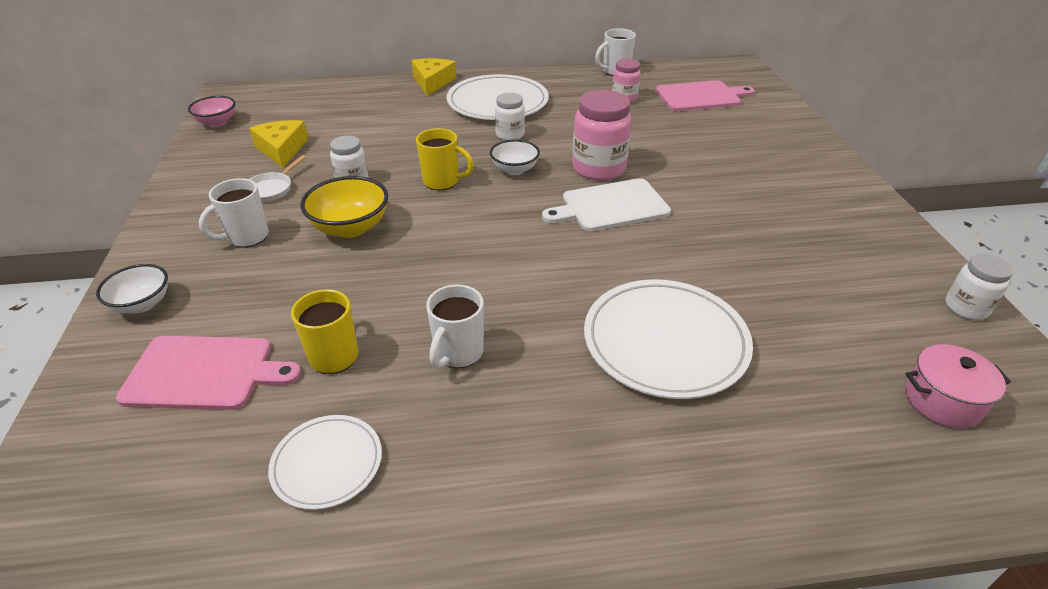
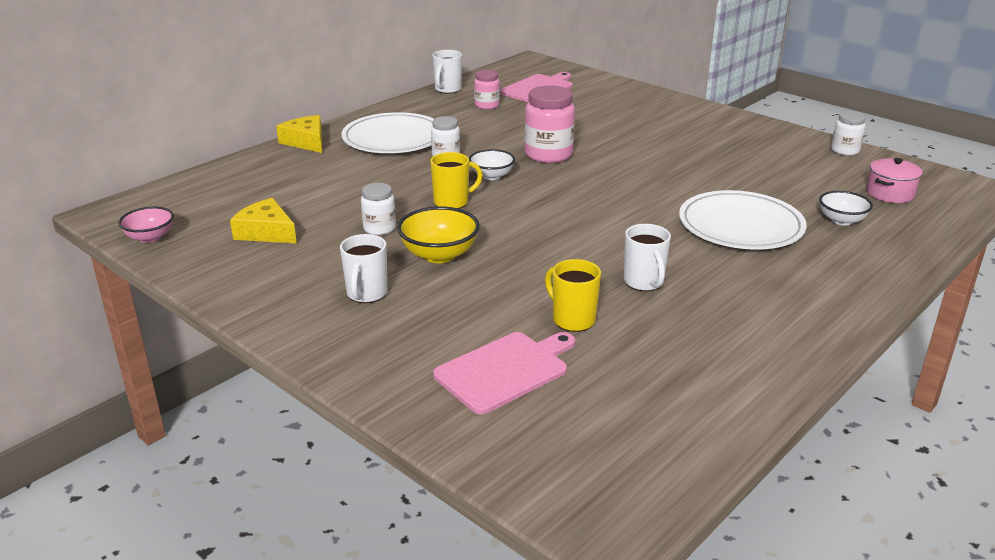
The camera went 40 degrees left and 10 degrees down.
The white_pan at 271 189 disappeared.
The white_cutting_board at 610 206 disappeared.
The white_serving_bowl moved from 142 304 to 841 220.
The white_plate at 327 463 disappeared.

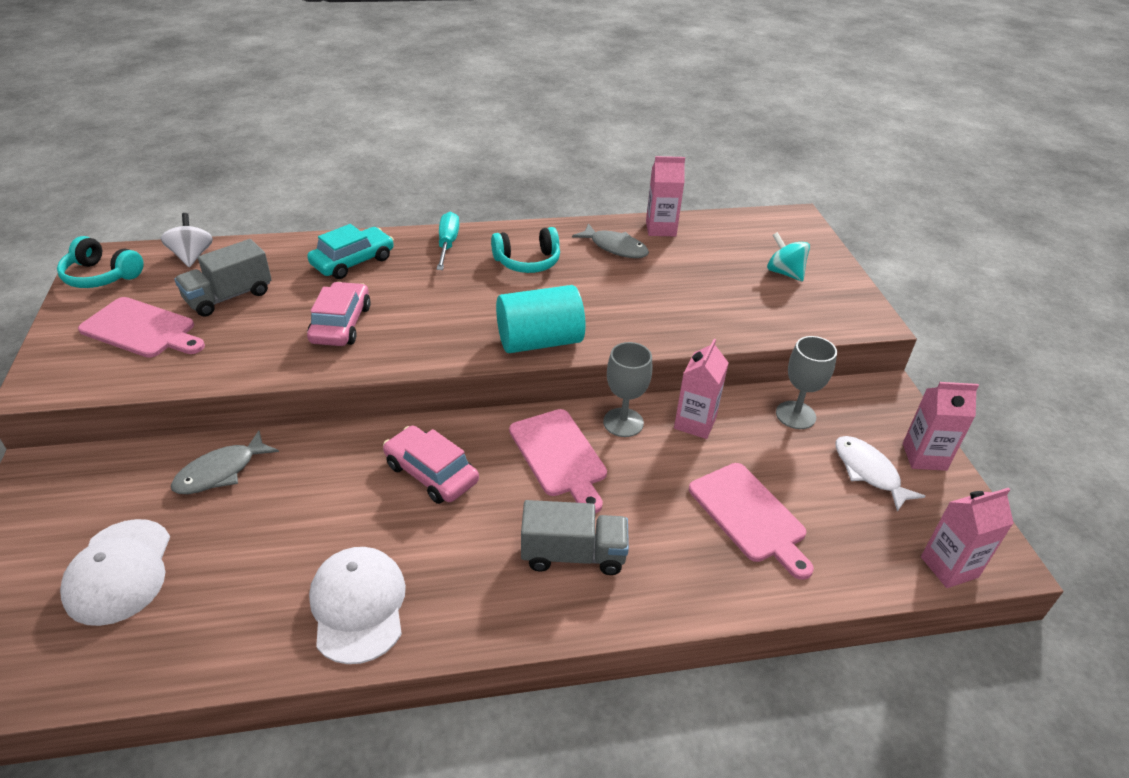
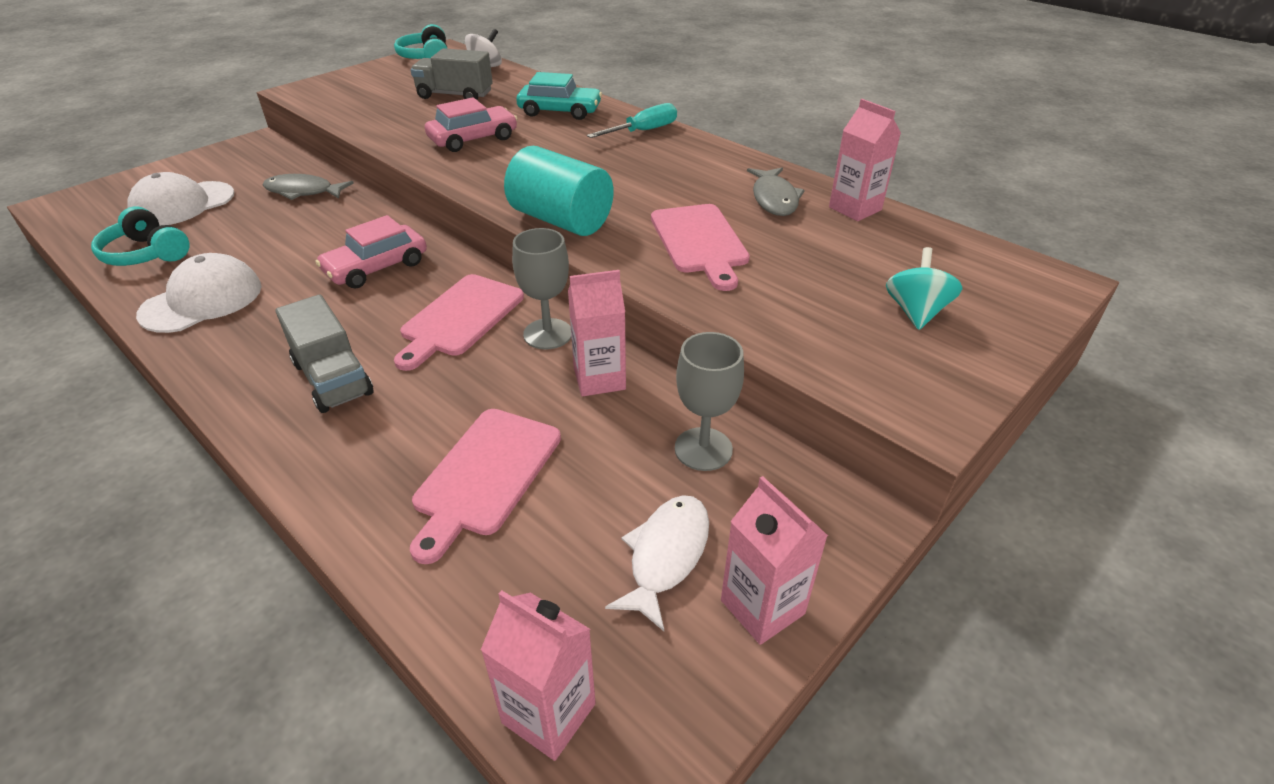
The camera went 55 degrees right and 0 degrees up.
The turquoise_over-ear_headphones moved from 527 262 to 146 254.
The rosy_cutting_board moved from 142 329 to 700 242.
The rosy_toy_car at 431 473 turned 135 degrees counterclockwise.

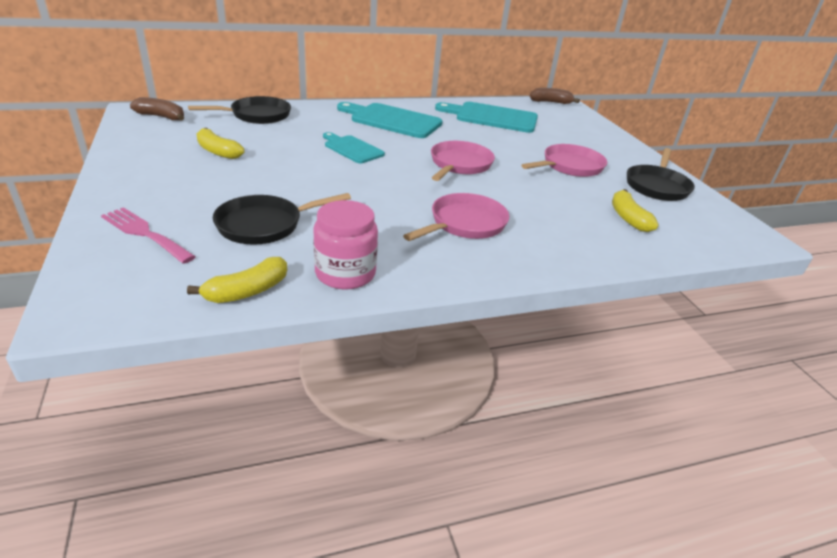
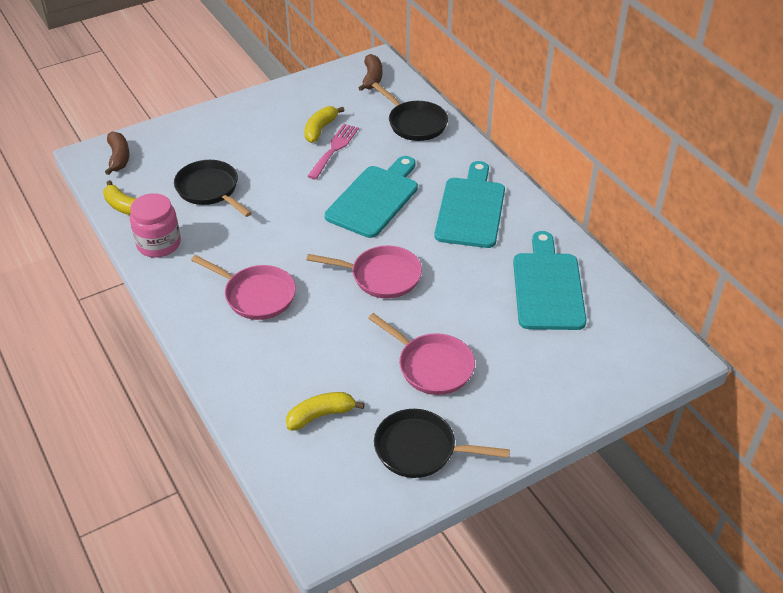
The camera went 80 degrees right and 10 degrees up.
The brown_toy_banana moved from 550 102 to 119 158.
The turquoise_cutting_board at 352 149 changed to 1.65 times the size.
The rosy_table_fork moved from 144 233 to 334 149.

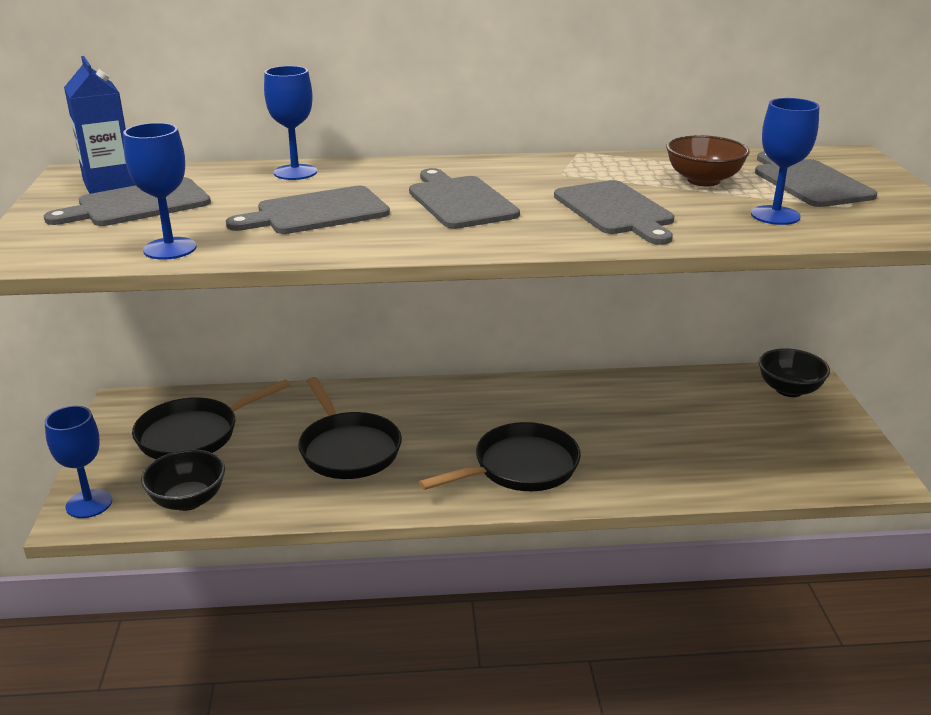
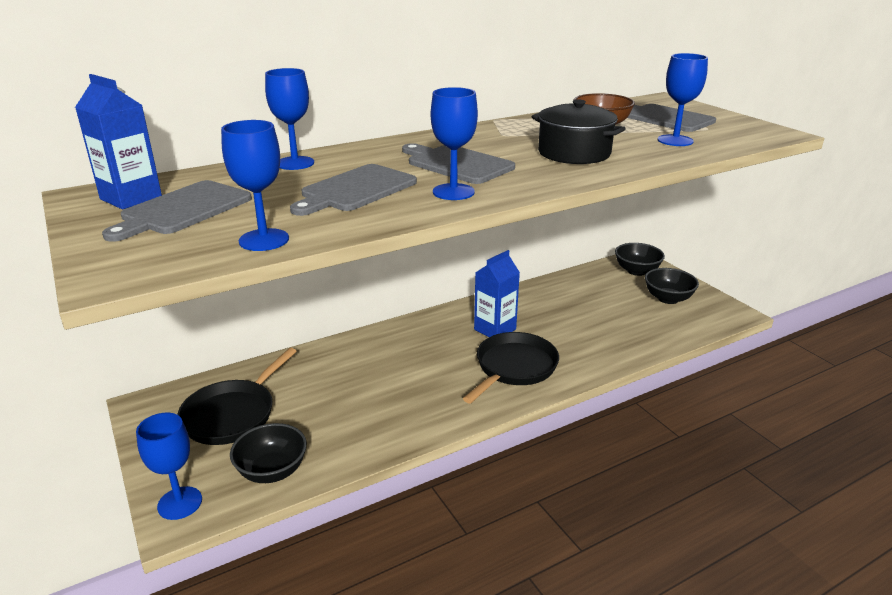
The camera went 25 degrees left and 0 degrees up.
The grey_cutting_board at 616 210 was replaced by the ebony_cooking_pot at 574 153.
The ebony_pan at 348 449 disappeared.
The cobalt_goblet at 453 192 appeared.
The cobalt_milk_carton at 495 329 appeared.
The ebony_serving_bowl at 668 298 appeared.

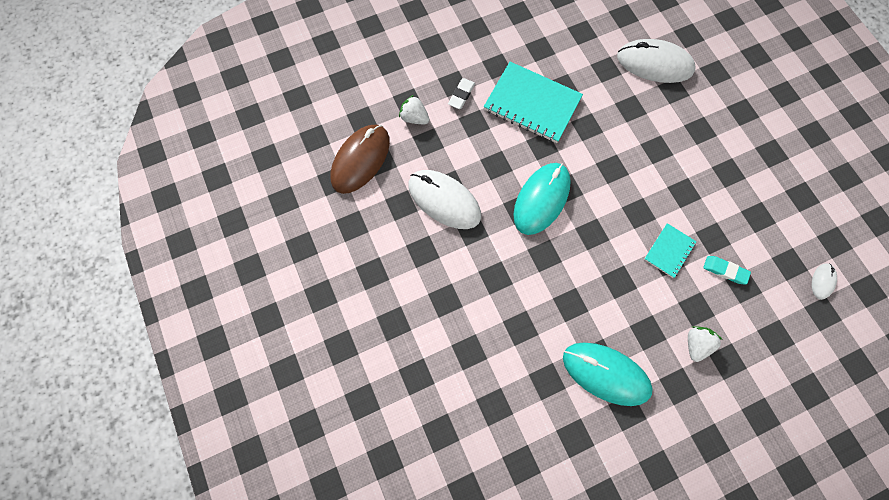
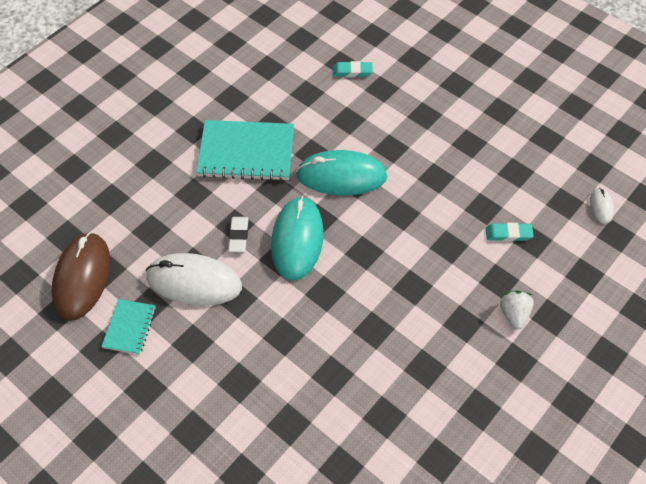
The camera went 25 degrees left and 15 degrees down.
The white_computer_mouse at 654 64 was replaced by the turquoise_pencil_eraser at 352 71.
The white_pencil_eraser moved from 461 95 to 238 236.
The white_toy_strawberry at 414 118 disappeared.
The turquoise_notepad moved from 669 251 to 129 327.
The turquoise_computer_mouse moved from 606 373 to 341 176.

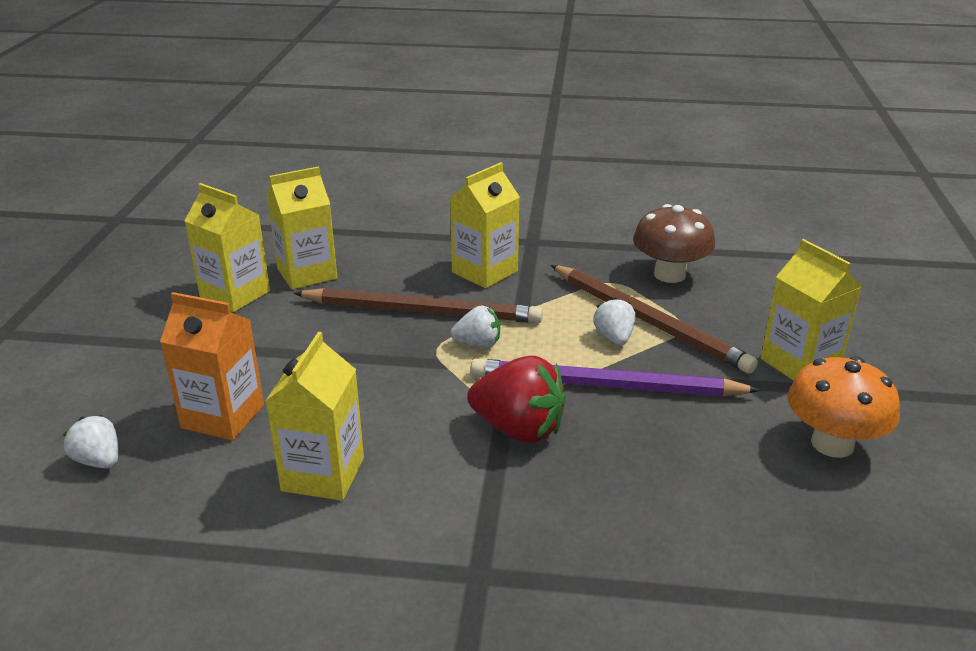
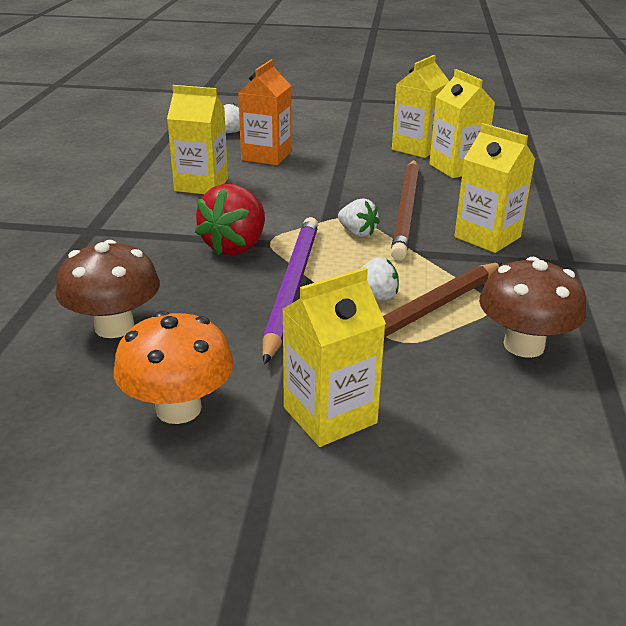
The camera went 90 degrees right and 0 degrees up.
The white_toy_strawberry at 478 344 turned 45 degrees counterclockwise.
The brown_mushroom at 114 327 appeared.

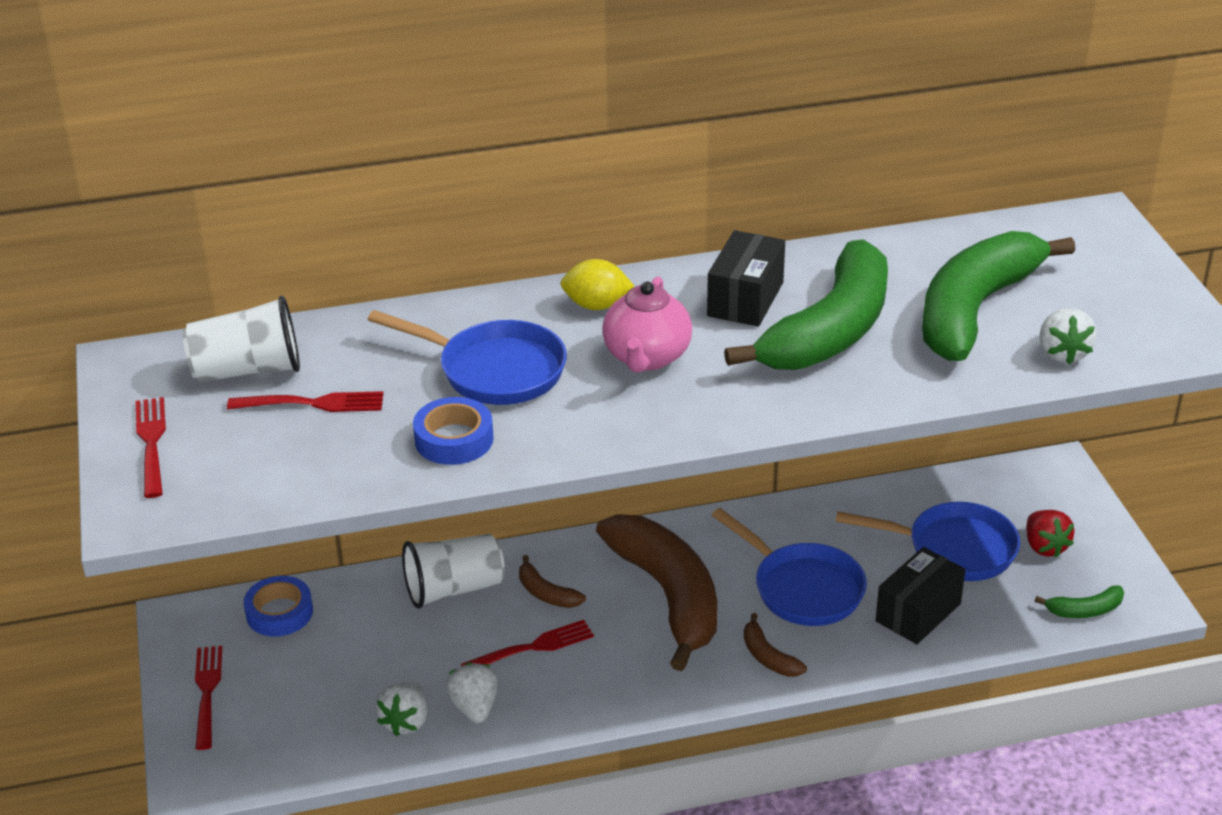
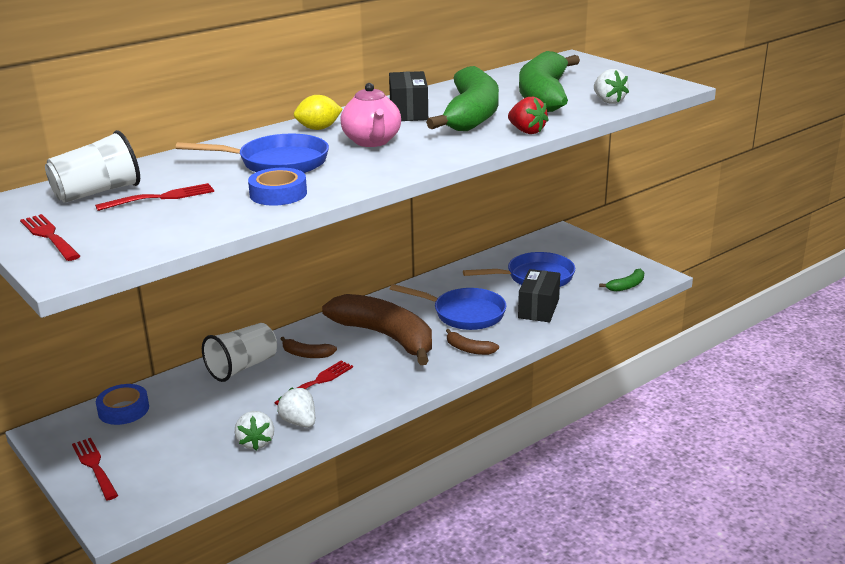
The camera went 25 degrees left and 10 degrees down.
The crimson_toy_strawberry moved from 1044 547 to 526 131.

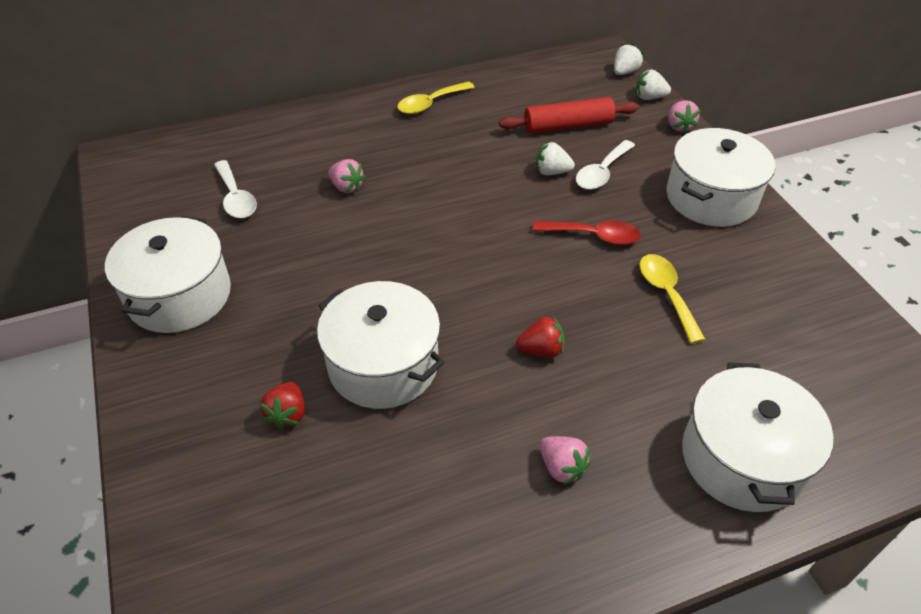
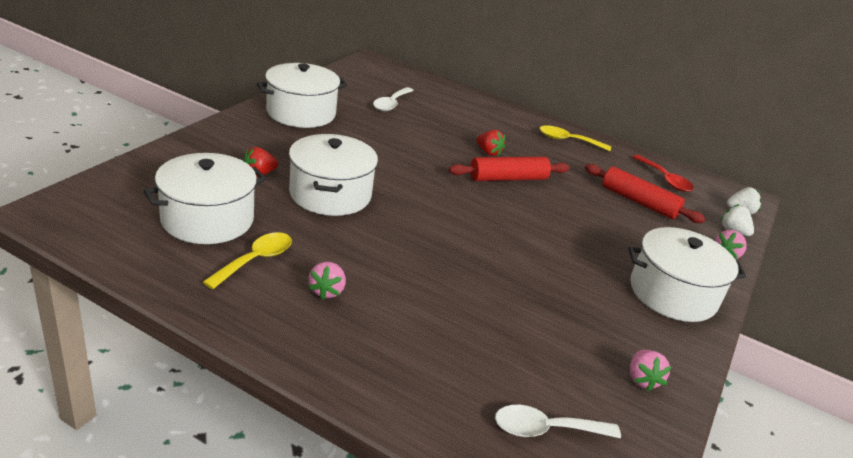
The camera went 45 degrees right and 15 degrees down.
The white_teaspoon moved from 602 172 to 546 429.
The white_toy_strawberry at 552 172 disappeared.
The rosy_toy_strawberry moved from 346 187 to 642 379.
The crimson_teaspoon moved from 593 236 to 665 179.
The golden_teaspoon moved from 666 294 to 255 260.
The crimson_toy_strawberry moved from 541 350 to 488 152.
The white_cooking_pot moved from 742 458 to 207 219.
The crimson_pastry_roller at 508 178 appeared.

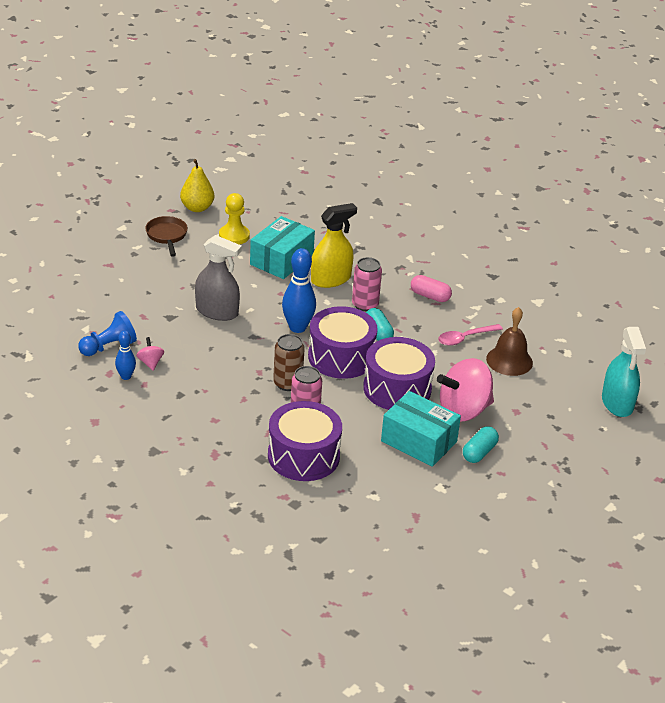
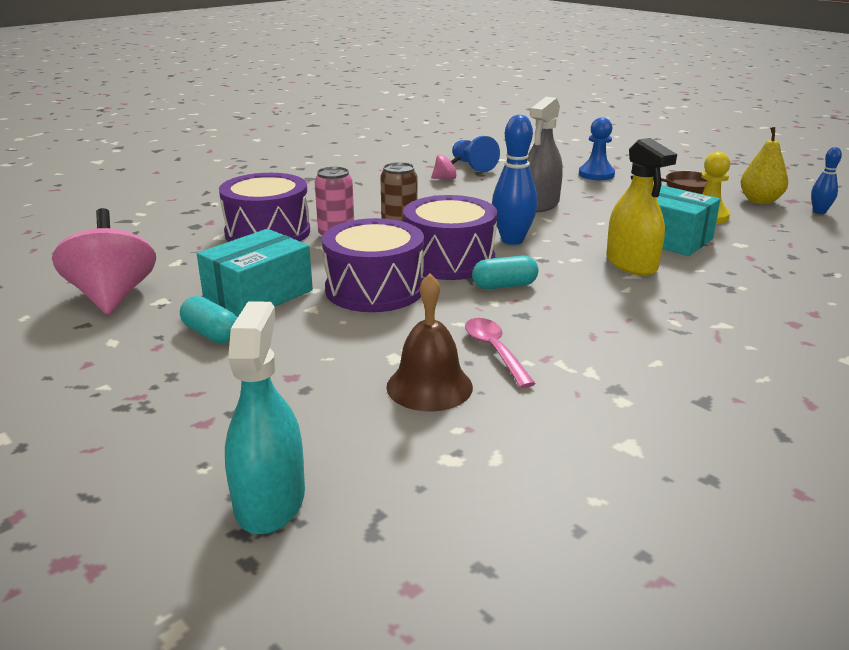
The camera went 100 degrees right and 10 degrees down.
The rosy_tin at 365 304 disappeared.
The rosy_pill at 430 296 disappeared.
The turquoise_spray_cleaner at 617 403 turned 90 degrees clockwise.
The cobalt_tenpin moved from 126 376 to 819 212.
The rosy_spinning_top moved from 463 410 to 113 296.
The cobalt_game_pawn at 596 174 appeared.

